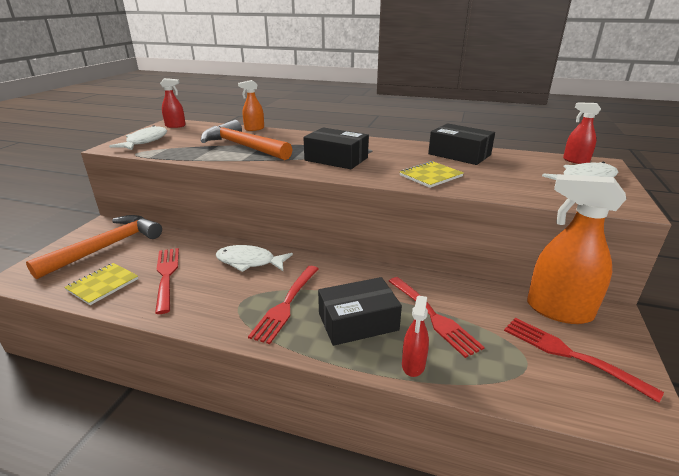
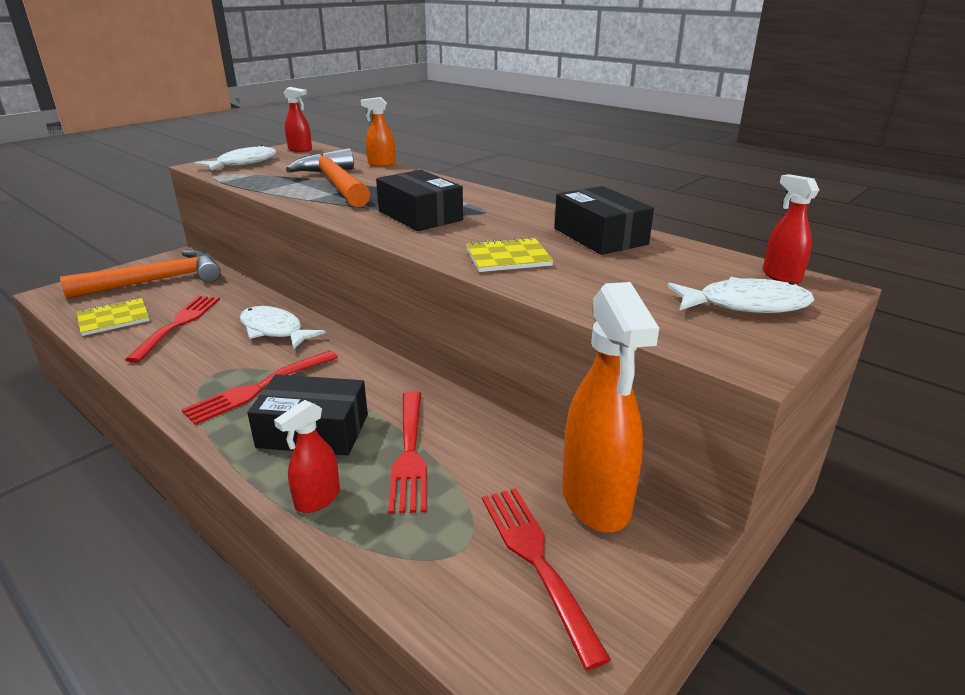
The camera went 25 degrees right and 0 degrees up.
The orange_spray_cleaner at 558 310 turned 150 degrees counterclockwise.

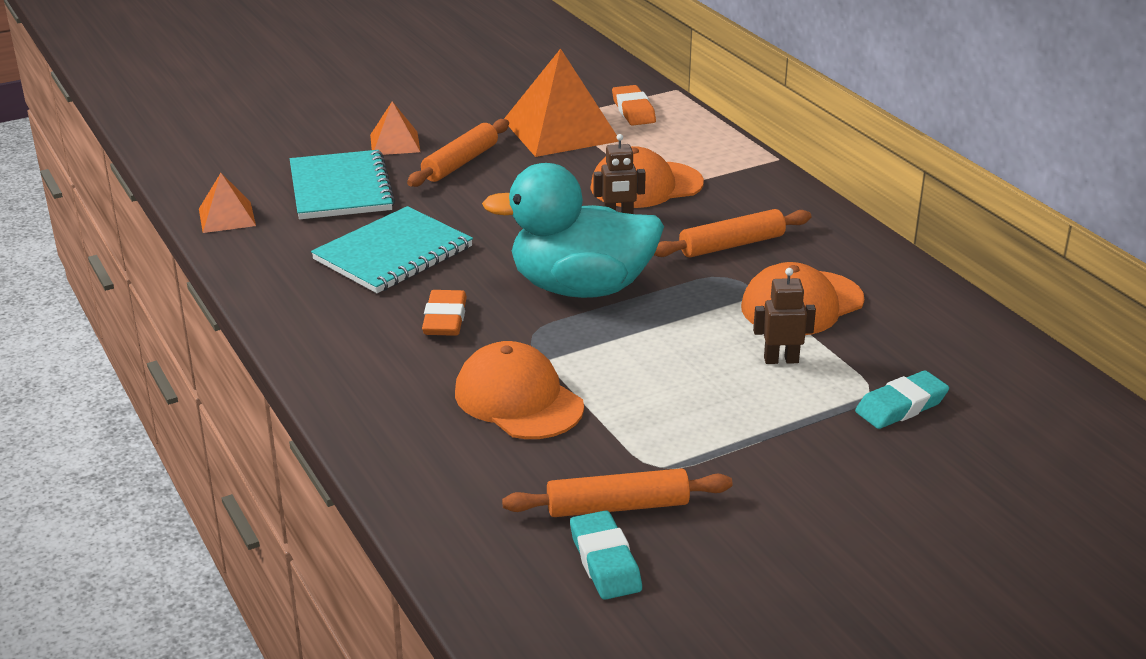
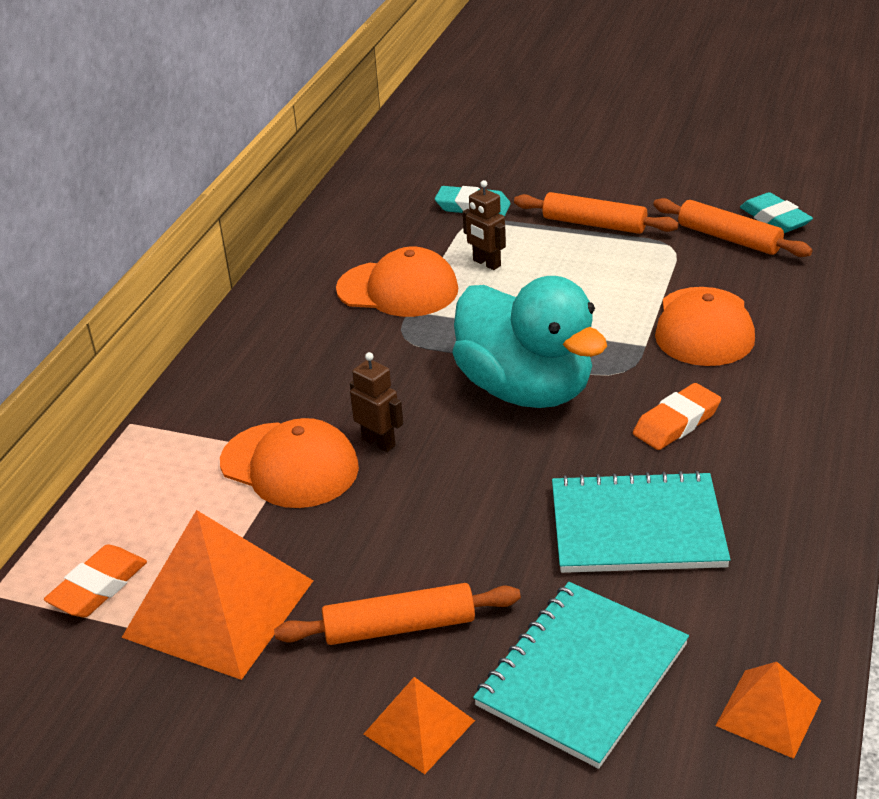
The camera went 130 degrees left and 5 degrees up.
The orange_pastry_roller moved from 732 245 to 594 224.
The turquoise_pencil_eraser at 605 561 turned 60 degrees counterclockwise.

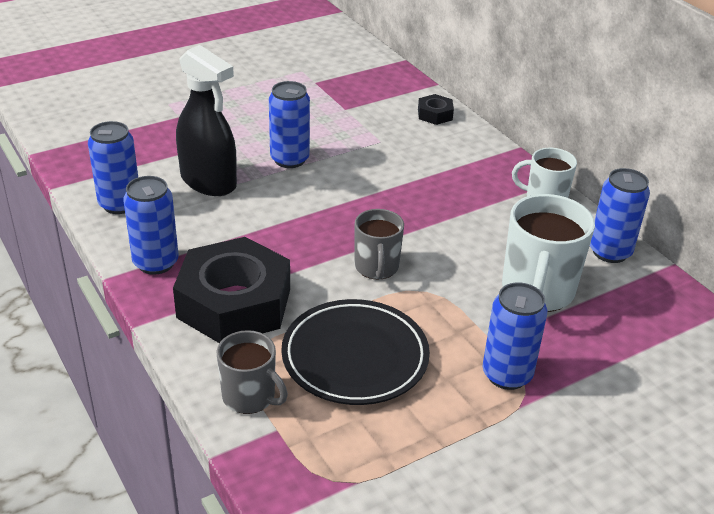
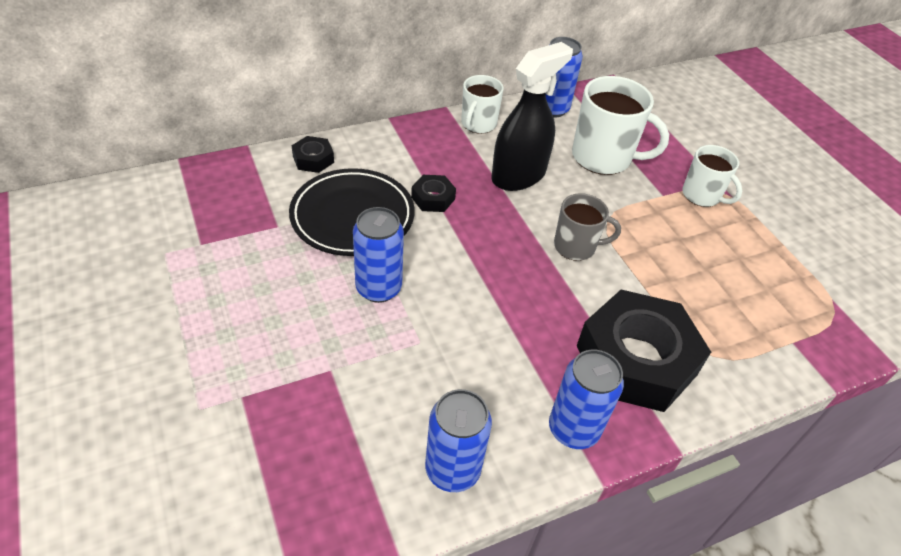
The camera went 85 degrees left and 10 degrees up.
The ebony_spray_cleaner moved from 208 182 to 519 175.
The cobalt_tin at 507 375 was replaced by the white_tea_mug at 702 196.
The ebony_plate moved from 355 357 to 352 216.
The grey_tea_mug at 250 397 disappeared.
The ebony_hexagon_nut at 433 198 appeared.

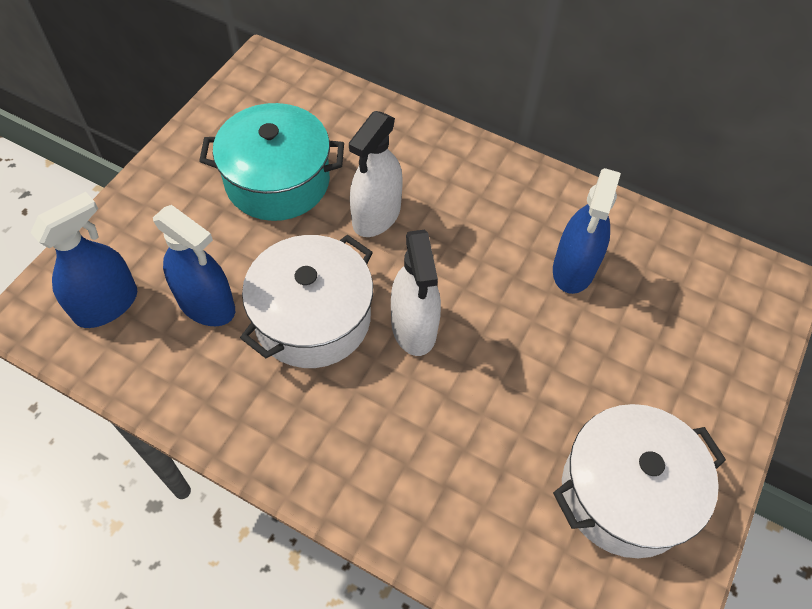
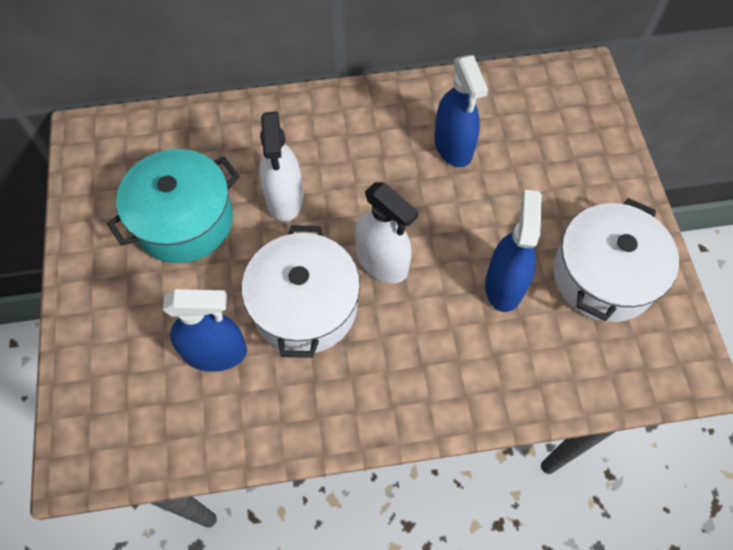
The camera went 35 degrees left and 5 degrees up.
The cobalt_spray_cleaner moved from 106 305 to 504 285.

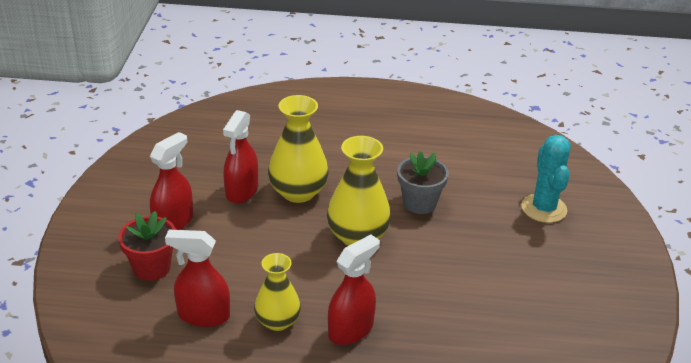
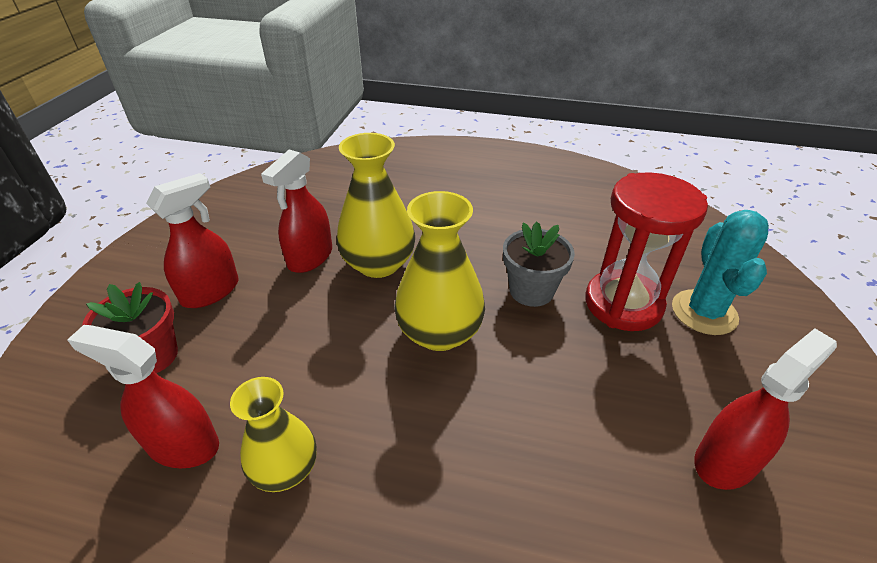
The camera went 10 degrees right and 5 degrees up.
The crimson_spray_cleaner moved from 351 330 to 726 460.
The crimson_sandglass at 623 304 appeared.

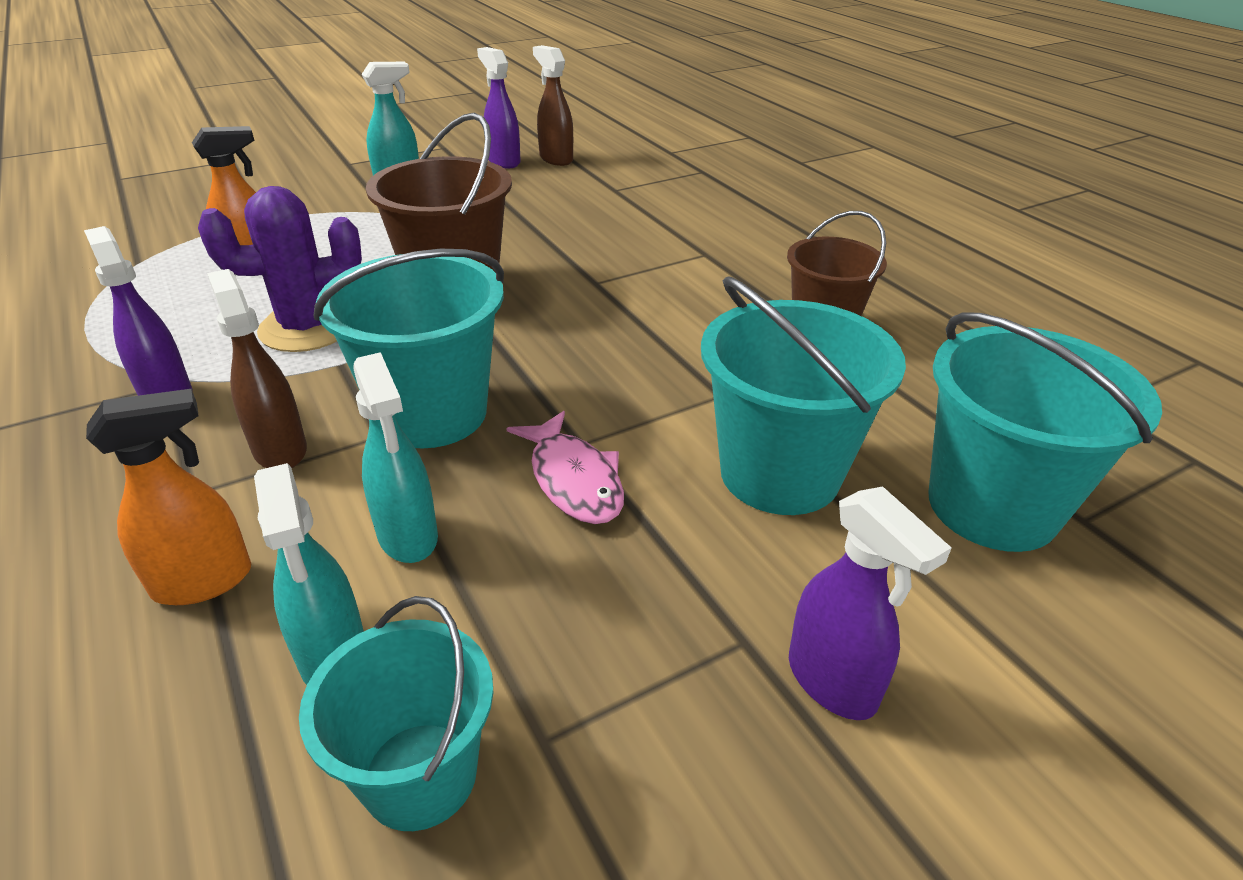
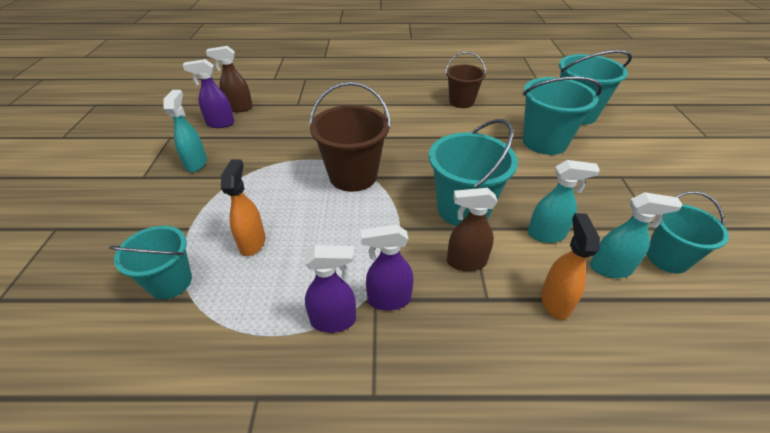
The camera went 60 degrees left and 5 degrees up.
The violet_saguaro_cactus at 307 328 disappeared.
The rosy_fish at 574 480 disappeared.
The violet_spray_cleaner moved from 832 682 to 334 320.
The turquoise_sand_bucket at 170 282 appeared.

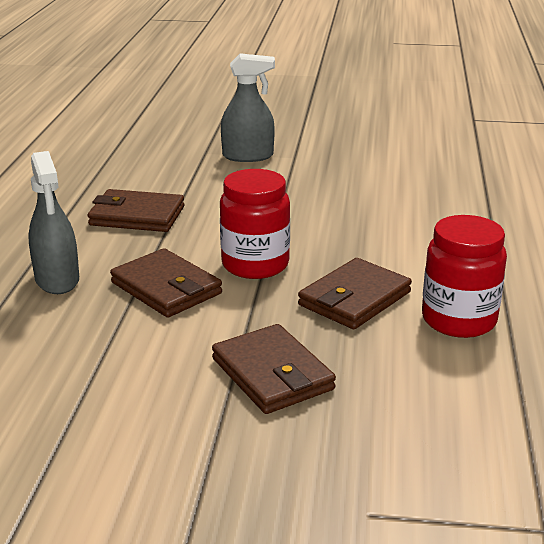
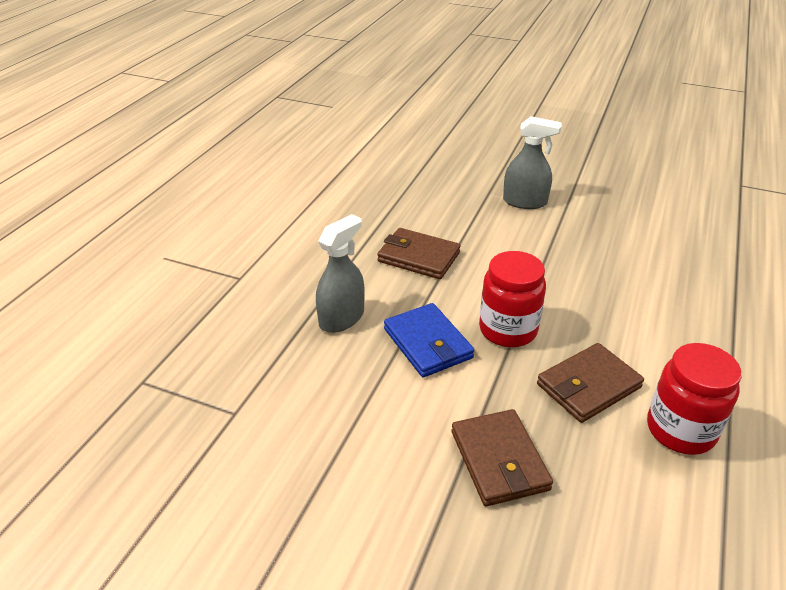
The camera went 15 degrees right and 10 degrees up.
The grey_spray_cleaner at 57 280 turned 135 degrees counterclockwise.
The brown_wallet at 166 288 became the cobalt_wallet at 427 343.

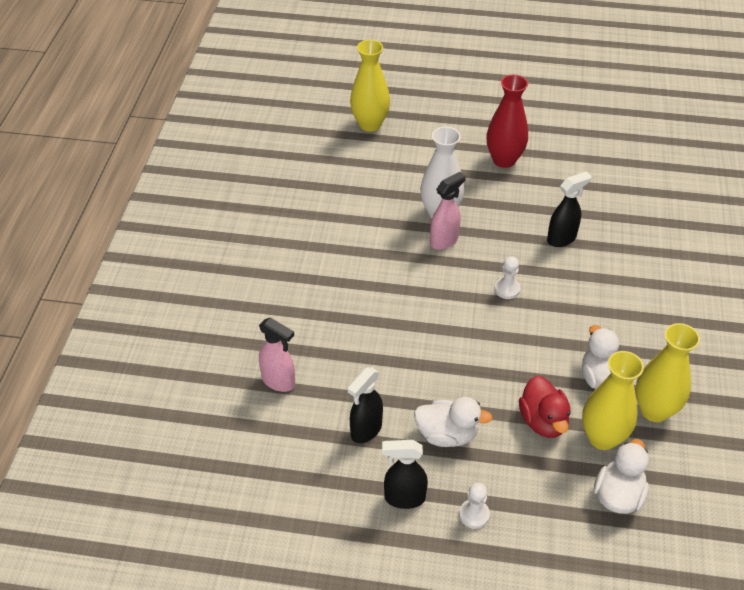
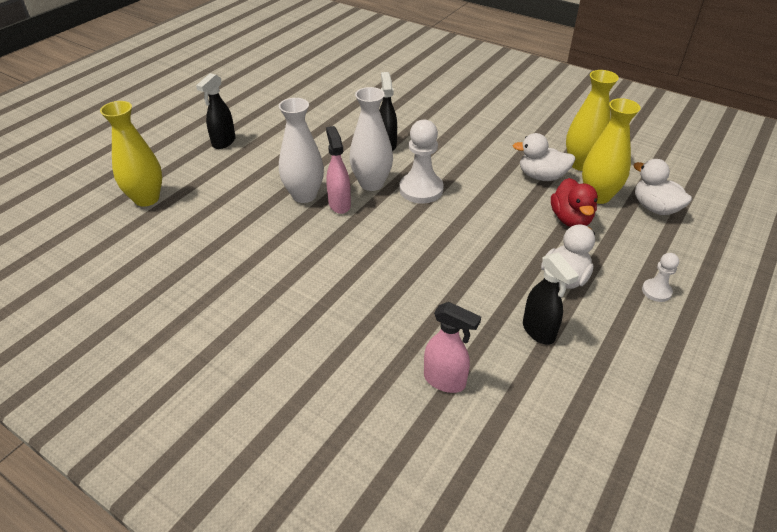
The camera went 65 degrees left and 5 degrees down.
The crimson_flower_vase at 504 160 disappeared.
The white_game_pawn at 507 289 changed to 1.86 times the size.
The rosy_spray_cleaner at 279 381 turned 60 degrees clockwise.
The crimson_duck at 543 421 turned 75 degrees clockwise.
The ebony_spray_cleaner moved from 404 498 to 223 142.
The white_flower_vase at 371 183 appeared.

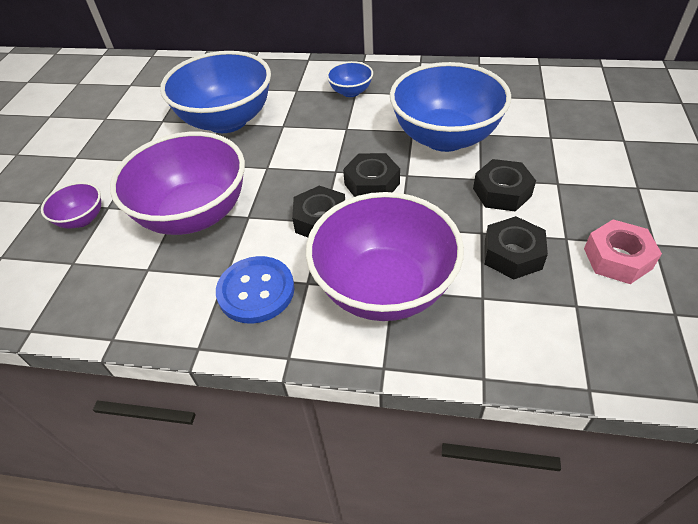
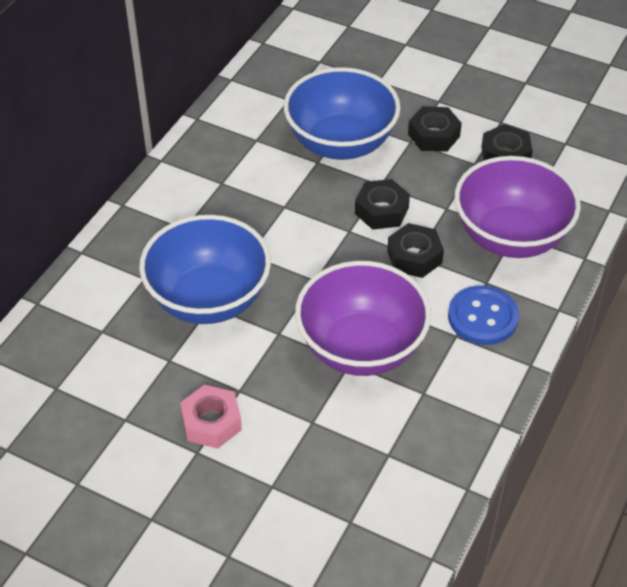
The camera went 75 degrees left and 0 degrees up.
The cobalt_serving_bowl at 351 92 disappeared.
The violet_serving_bowl at 82 219 disappeared.
The rosy_hexagon_nut moved from 617 258 to 211 422.

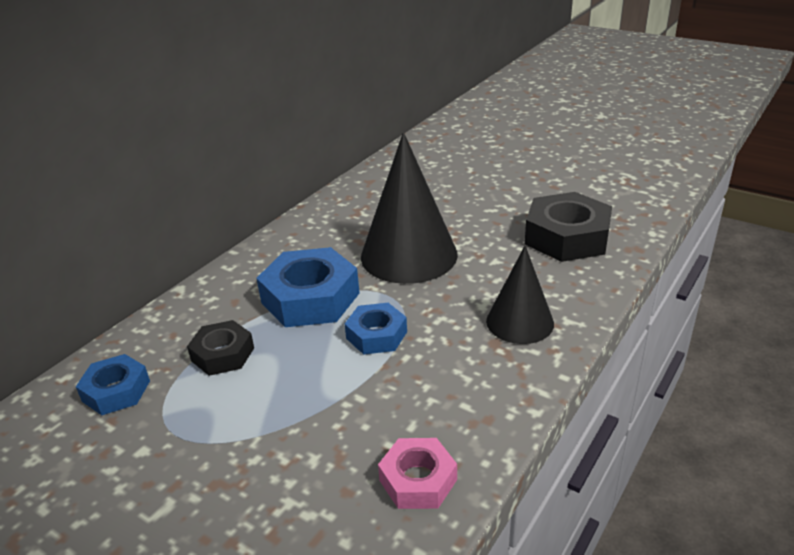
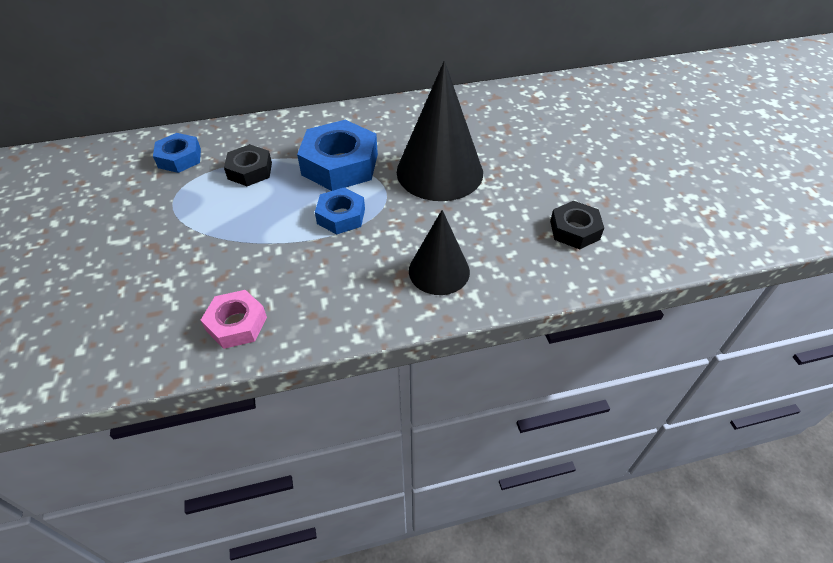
The camera went 40 degrees right and 15 degrees up.
The ebony_hexagon_nut at 567 237 changed to 0.58 times the size.

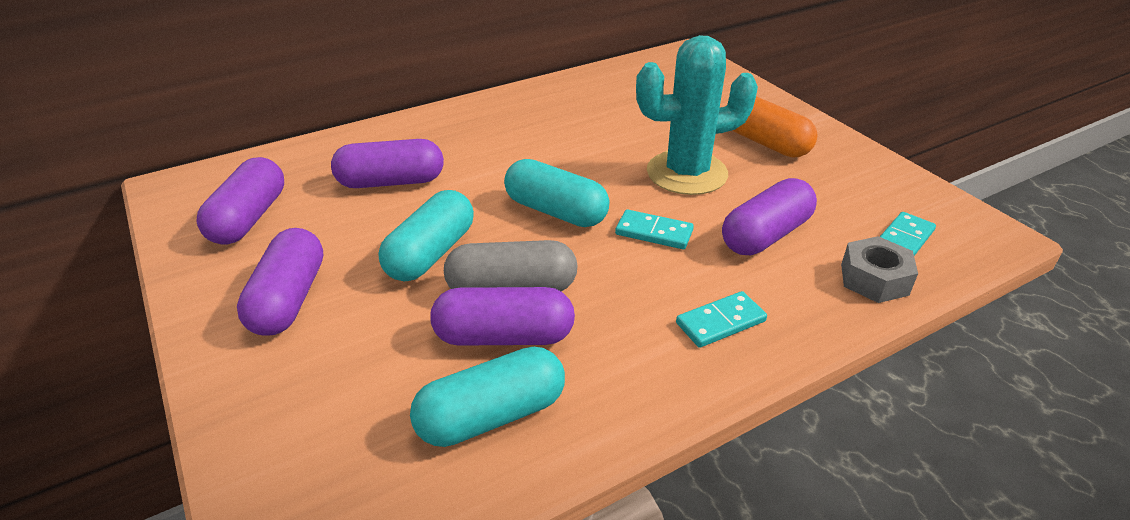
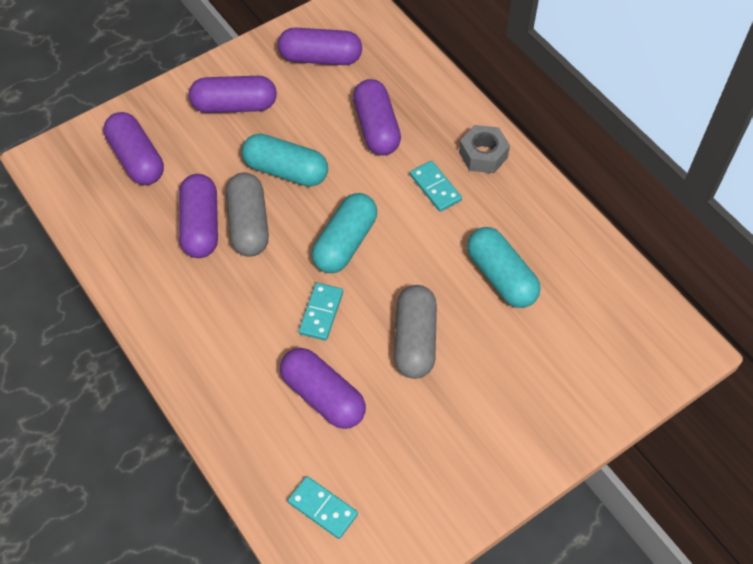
The camera went 85 degrees right and 20 degrees up.
The turquoise_saguaro_cactus at 687 173 was replaced by the grey_pill at 415 340.
The orange_pill at 765 143 disappeared.
The grey_hexagon_nut moved from 874 279 to 483 155.
The turquoise_domino_tile moved from 720 322 to 435 187.
The turquoise_pill moved from 491 415 to 501 277.
The violet_pill at 137 159 appeared.

